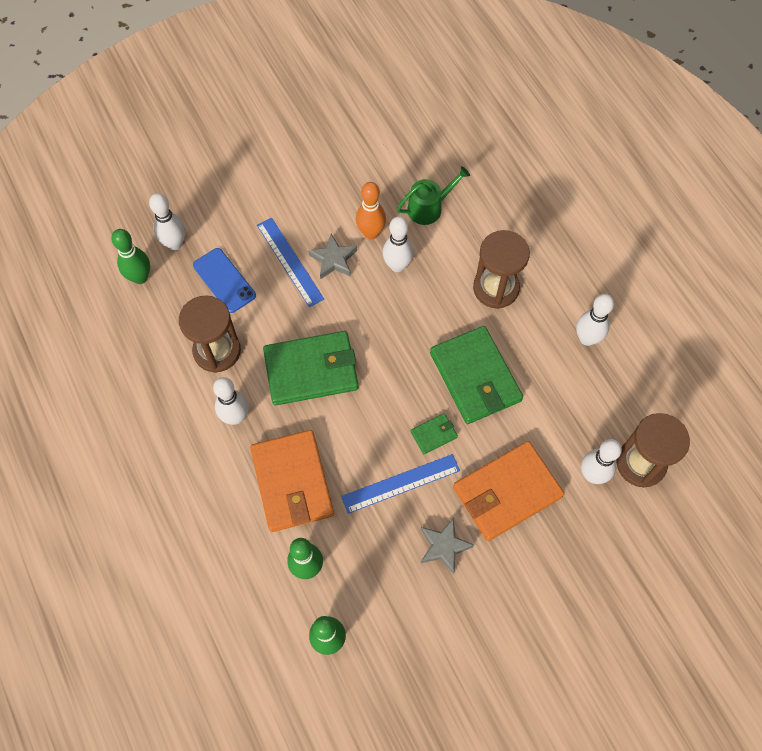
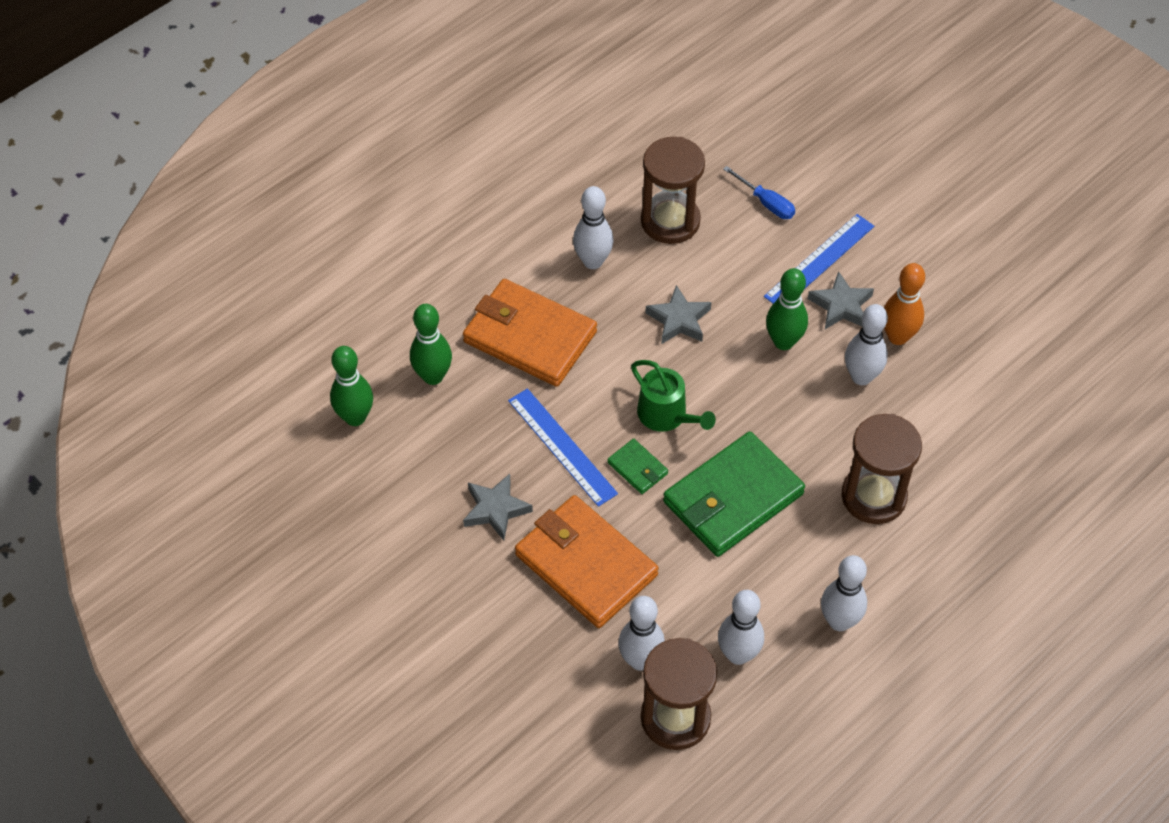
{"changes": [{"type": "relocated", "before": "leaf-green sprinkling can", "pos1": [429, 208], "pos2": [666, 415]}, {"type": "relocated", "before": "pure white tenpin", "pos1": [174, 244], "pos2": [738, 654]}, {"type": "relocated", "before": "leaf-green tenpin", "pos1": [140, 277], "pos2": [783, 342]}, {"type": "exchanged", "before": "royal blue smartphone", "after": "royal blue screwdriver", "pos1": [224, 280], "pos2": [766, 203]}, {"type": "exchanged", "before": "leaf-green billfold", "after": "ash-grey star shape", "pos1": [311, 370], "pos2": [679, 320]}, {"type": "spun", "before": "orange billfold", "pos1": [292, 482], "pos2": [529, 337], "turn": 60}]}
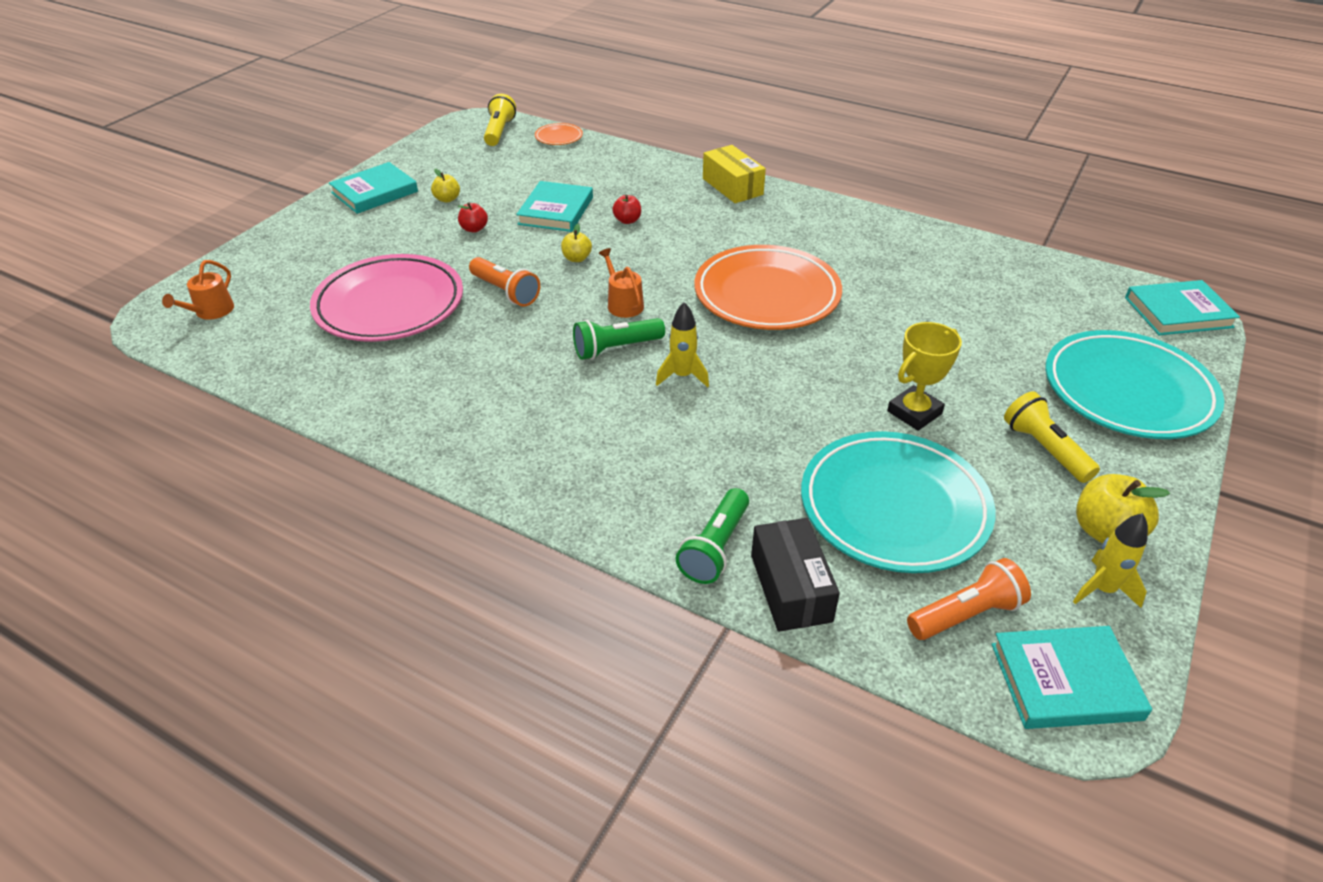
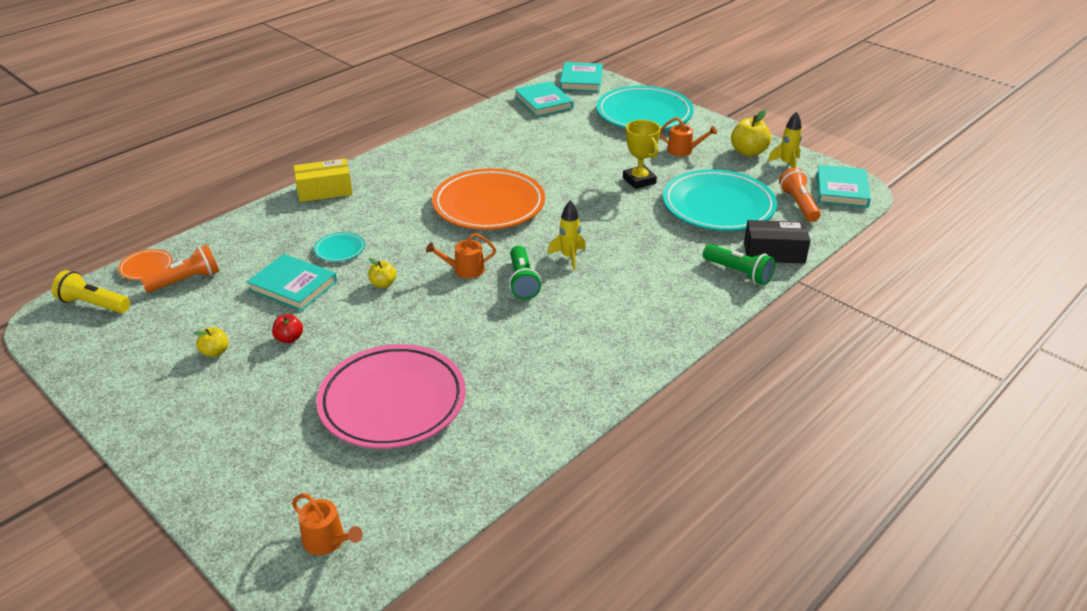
{"changes": [{"type": "relocated", "before": "teal hardcover", "pos1": [375, 192], "pos2": [543, 102]}, {"type": "exchanged", "before": "crimson apple", "after": "teal plate", "pos1": [627, 220], "pos2": [340, 250]}, {"type": "relocated", "before": "orange flashlight", "pos1": [505, 292], "pos2": [186, 280]}, {"type": "exchanged", "before": "bright yellow flashlight", "after": "orange sprinkling can", "pos1": [1044, 449], "pos2": [683, 150]}]}
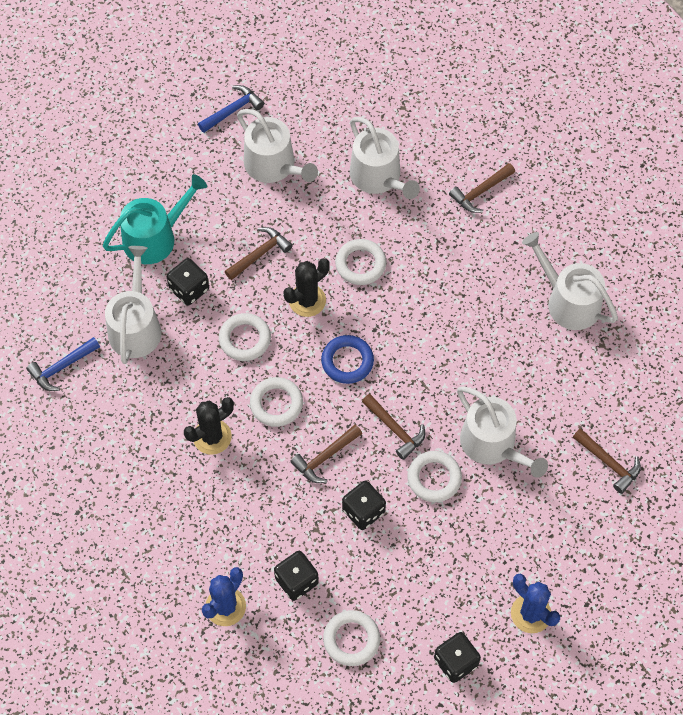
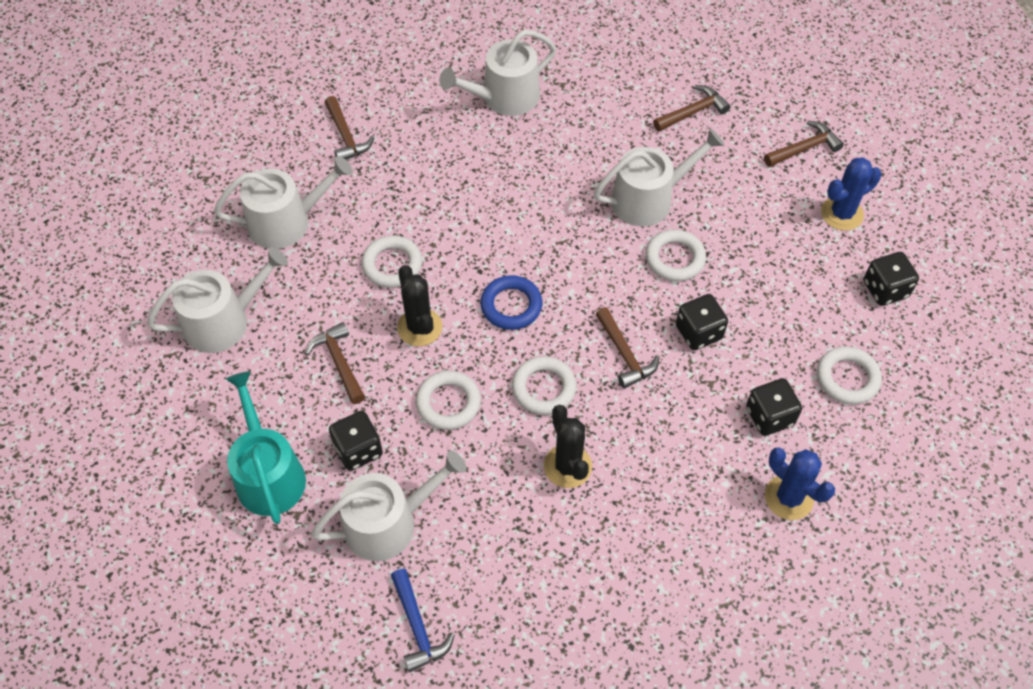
{"changes": [{"type": "missing", "before": "royal blue carpenter's hammer", "pos1": [232, 110]}, {"type": "spun", "before": "pure white sprinkling can", "pos1": [135, 326], "pos2": [388, 523], "turn": 135}, {"type": "relocated", "before": "brown carpenter's hammer", "pos1": [395, 429], "pos2": [804, 148]}]}
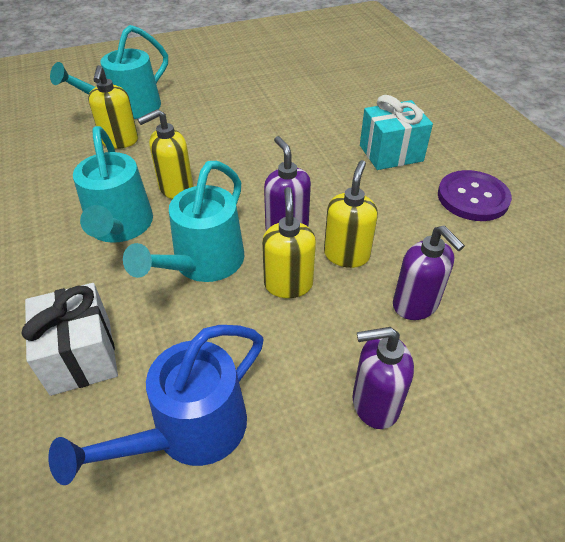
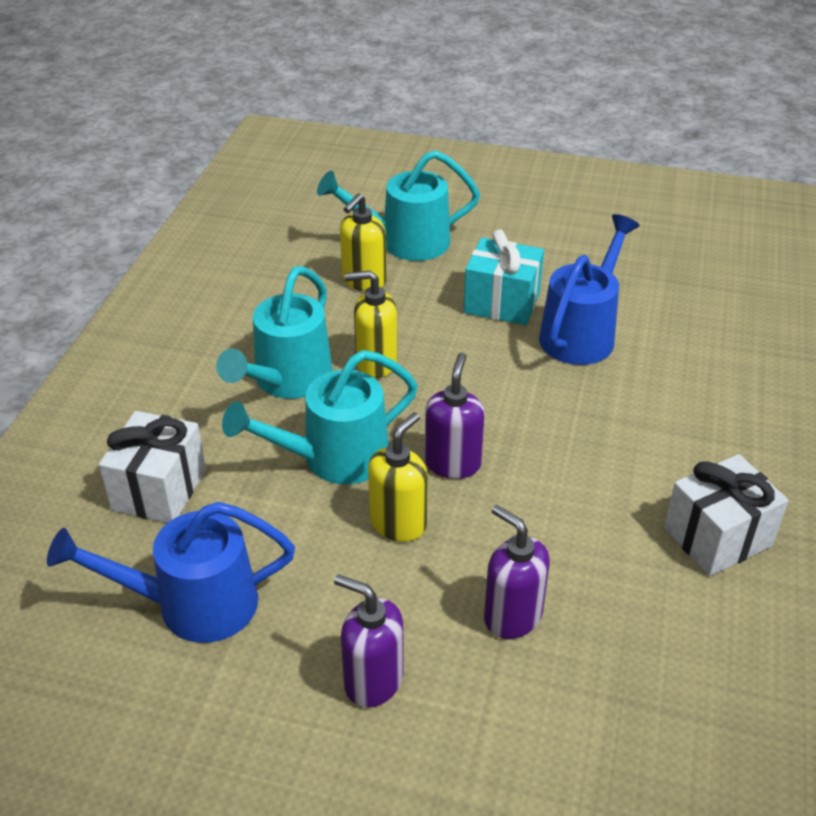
{"changes": [{"type": "relocated", "before": "teal wrapped gift", "pos1": [391, 153], "pos2": [502, 303]}, {"type": "missing", "before": "bright yellow soap pump", "pos1": [346, 255]}, {"type": "exchanged", "before": "violet shirt button", "after": "pure white wrapped gift", "pos1": [472, 197], "pos2": [717, 537]}, {"type": "spun", "before": "violet soap pump", "pos1": [415, 305], "pos2": [512, 616], "turn": 135}, {"type": "appeared", "after": "royal blue sprinkling can", "pos2": [582, 332]}]}
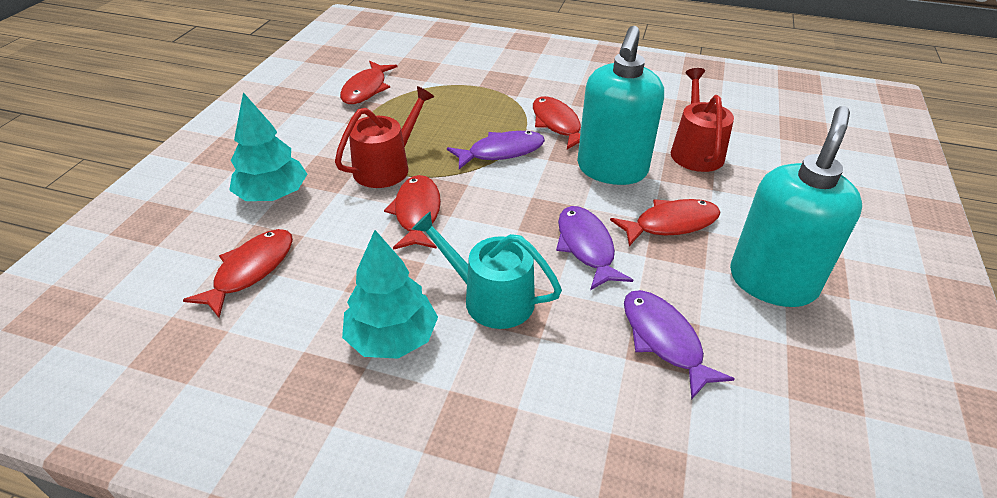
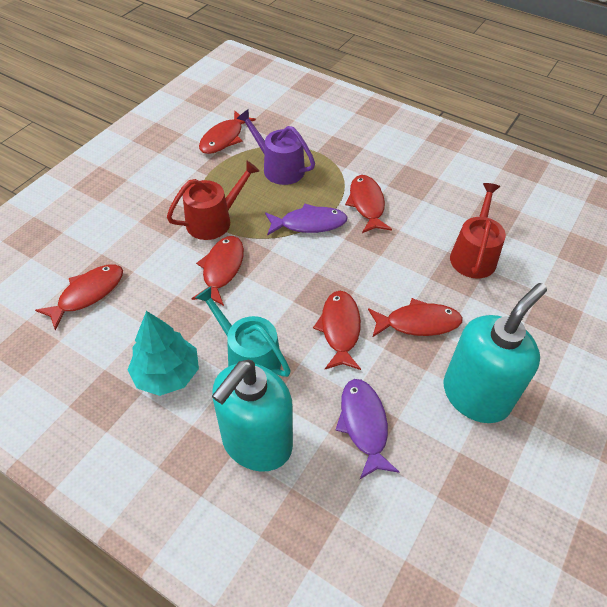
{"changes": [{"type": "relocated", "before": "teal soap pump", "pos1": [611, 170], "pos2": [256, 443]}, {"type": "missing", "before": "teal toy tree", "pos1": [273, 195]}, {"type": "colour", "before": "violet fish figure", "after": "crimson fish figure", "pos1": [586, 247], "pos2": [340, 329]}, {"type": "appeared", "after": "violet sprinkling can", "pos2": [279, 168]}]}
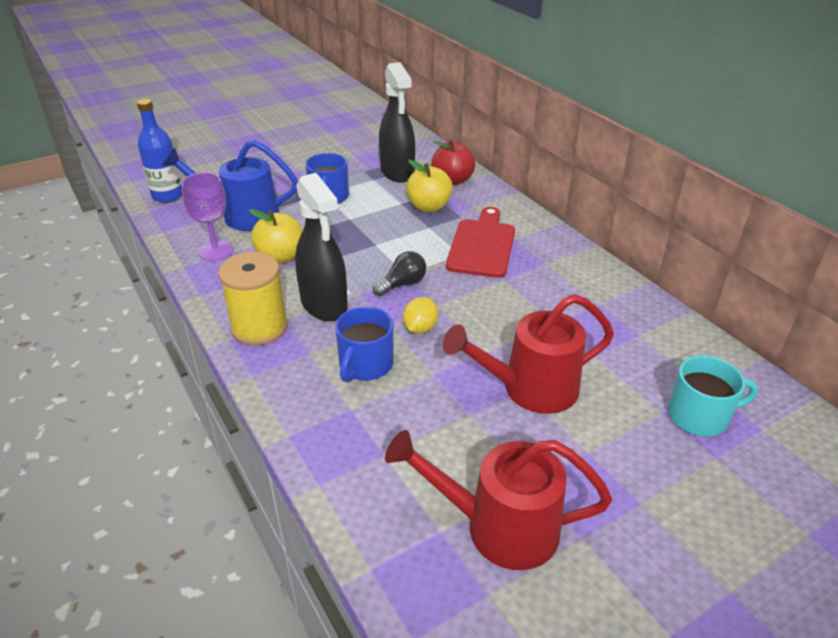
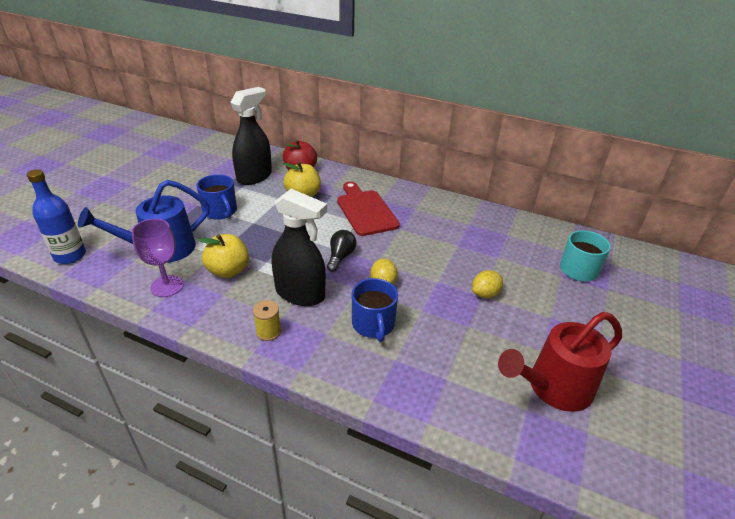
{"changes": [{"type": "spun", "before": "ebony sprayer", "pos1": [397, 172], "pos2": [254, 176], "turn": -90}, {"type": "size", "before": "bright yellow bobbin", "pos1": [259, 327], "pos2": [268, 332], "scale": 0.51}, {"type": "exchanged", "before": "crimson sprinkling can", "after": "bright yellow citrus fruit", "pos1": [529, 389], "pos2": [485, 294]}]}
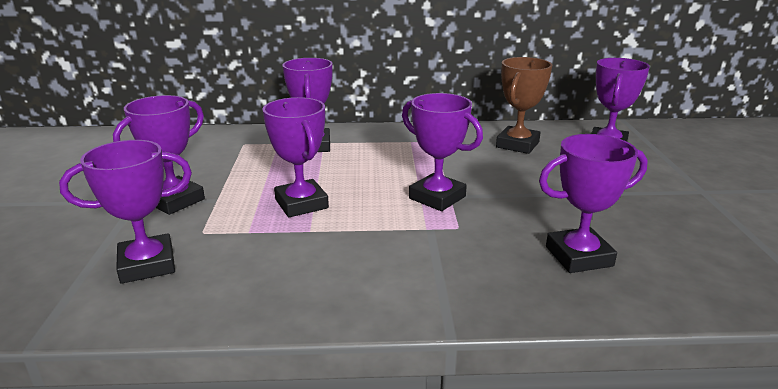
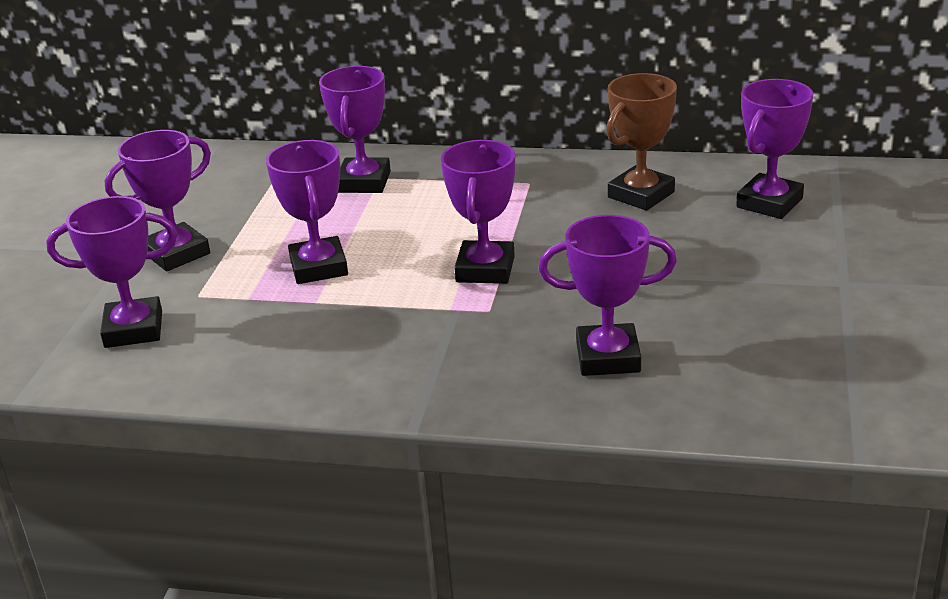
{"changes": [{"type": "spun", "before": "violet award cup", "pos1": [437, 197], "pos2": [485, 269], "turn": 45}]}
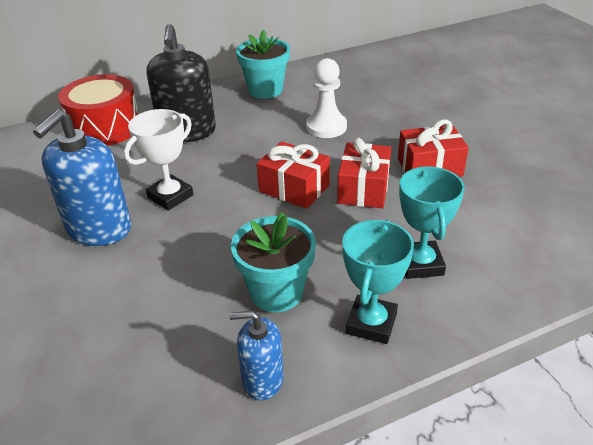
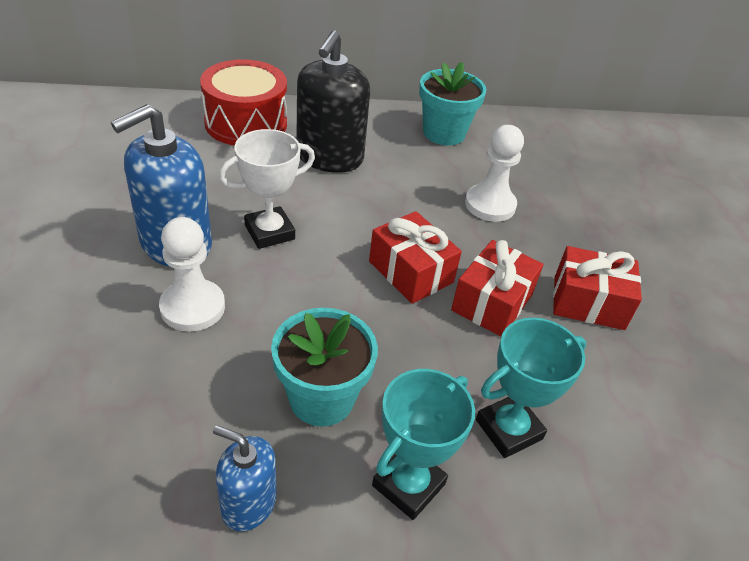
{"changes": [{"type": "spun", "before": "teal award cup", "pos1": [420, 264], "pos2": [509, 429], "turn": 45}, {"type": "appeared", "after": "pure white chess pawn", "pos2": [193, 307]}]}
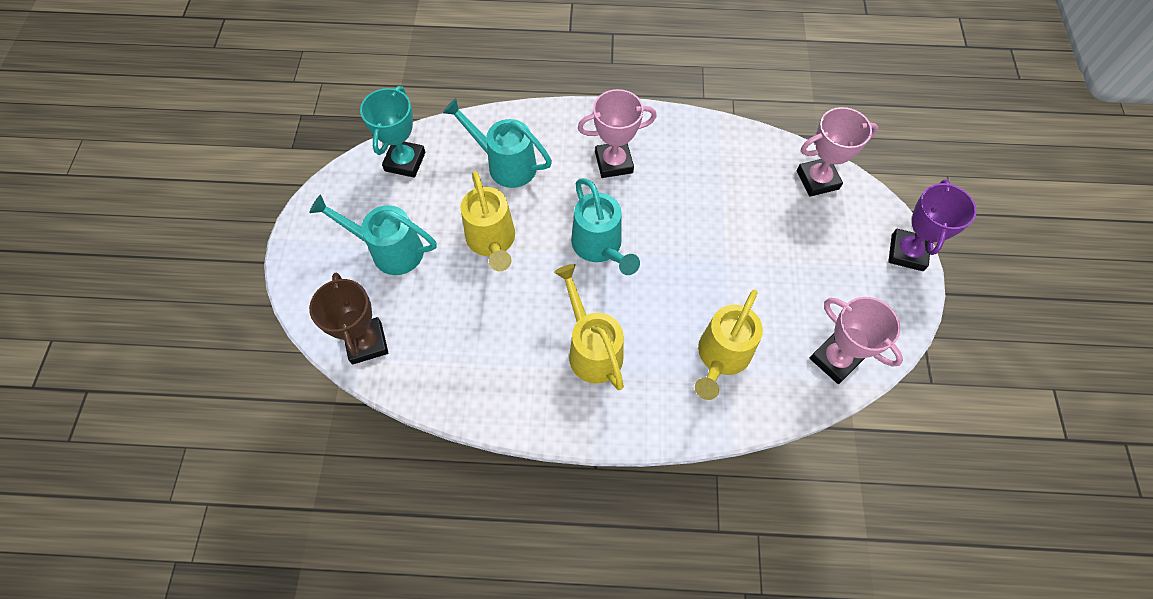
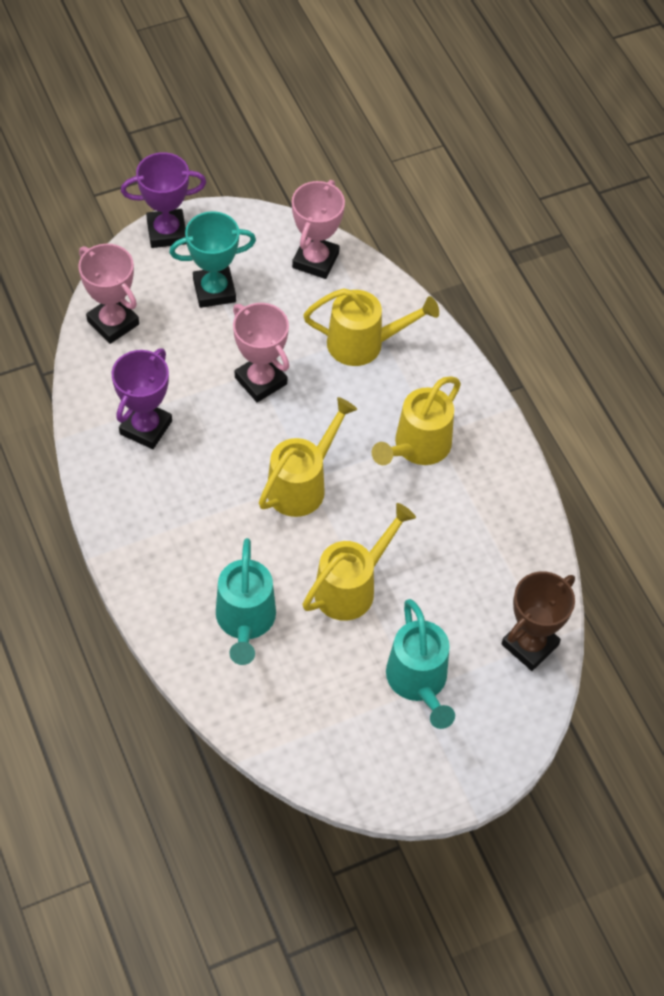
{"changes": [{"type": "relocated", "before": "teal award cup", "pos1": [405, 161], "pos2": [214, 290]}, {"type": "relocated", "before": "rose-pink award cup", "pos1": [613, 163], "pos2": [260, 381]}, {"type": "colour", "before": "teal sprinkling can", "after": "bright yellow sprinkling can", "pos1": [600, 247], "pos2": [302, 484]}, {"type": "appeared", "after": "violet award cup", "pos2": [146, 427]}]}
